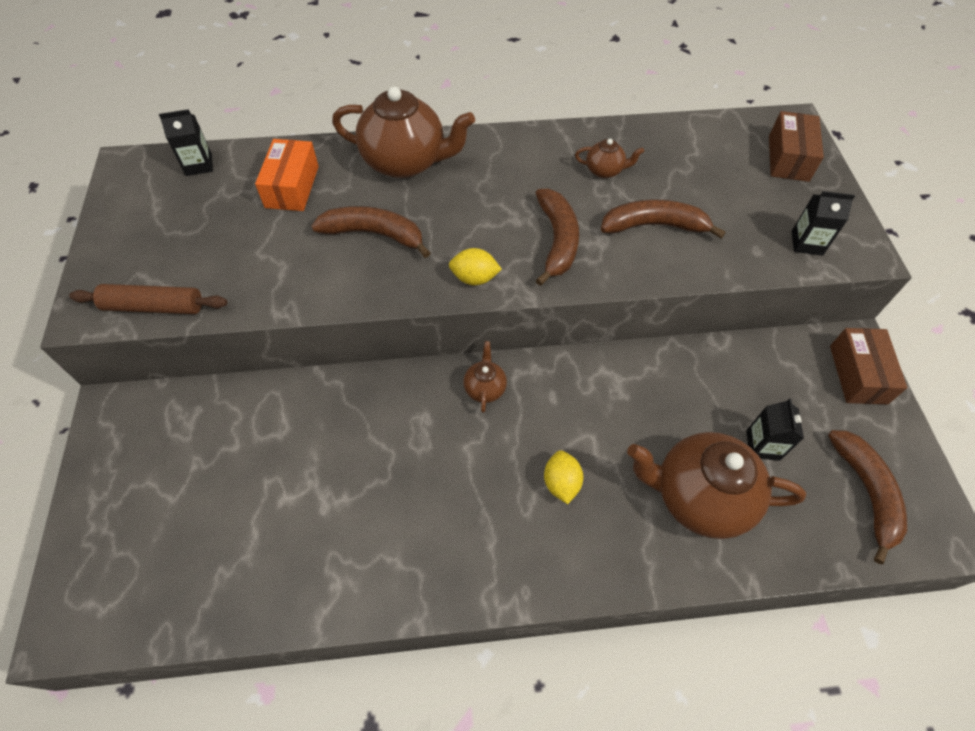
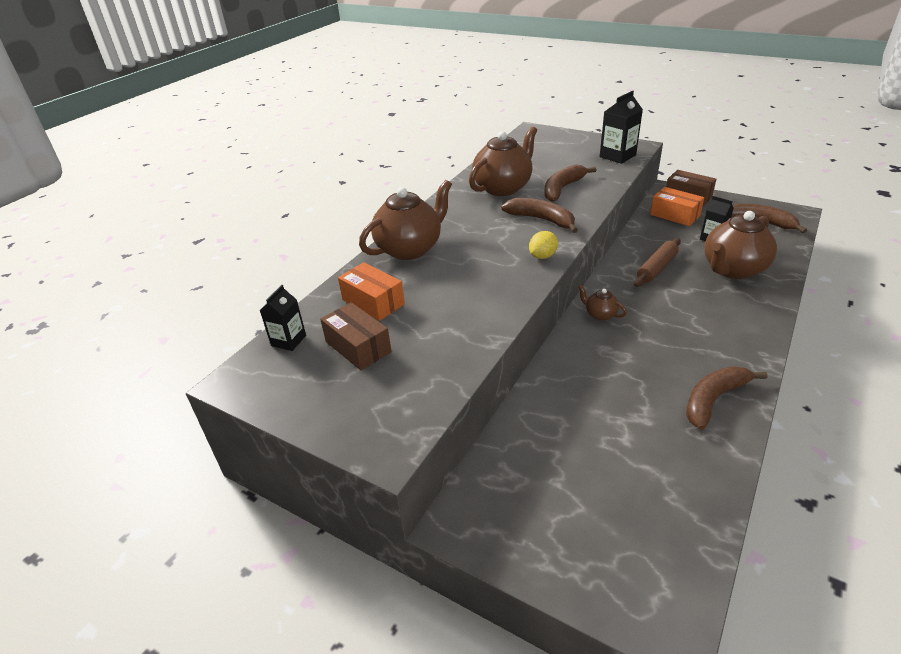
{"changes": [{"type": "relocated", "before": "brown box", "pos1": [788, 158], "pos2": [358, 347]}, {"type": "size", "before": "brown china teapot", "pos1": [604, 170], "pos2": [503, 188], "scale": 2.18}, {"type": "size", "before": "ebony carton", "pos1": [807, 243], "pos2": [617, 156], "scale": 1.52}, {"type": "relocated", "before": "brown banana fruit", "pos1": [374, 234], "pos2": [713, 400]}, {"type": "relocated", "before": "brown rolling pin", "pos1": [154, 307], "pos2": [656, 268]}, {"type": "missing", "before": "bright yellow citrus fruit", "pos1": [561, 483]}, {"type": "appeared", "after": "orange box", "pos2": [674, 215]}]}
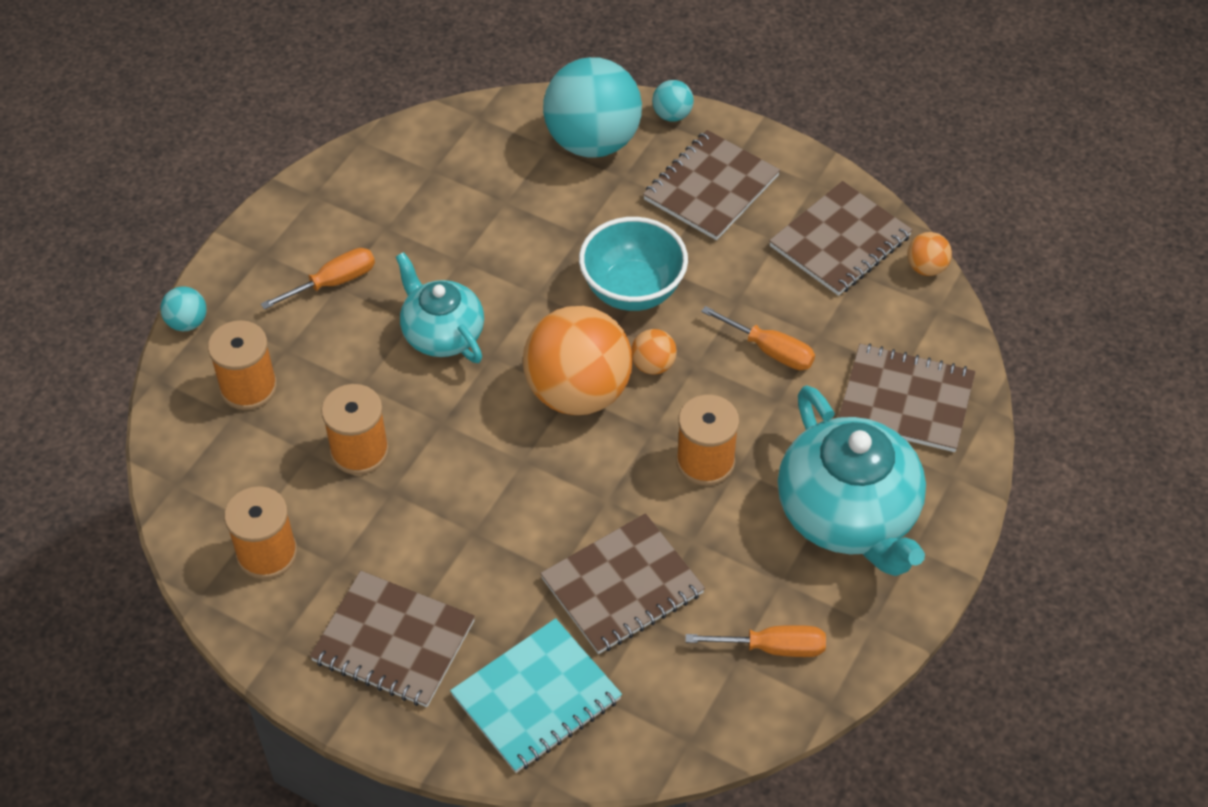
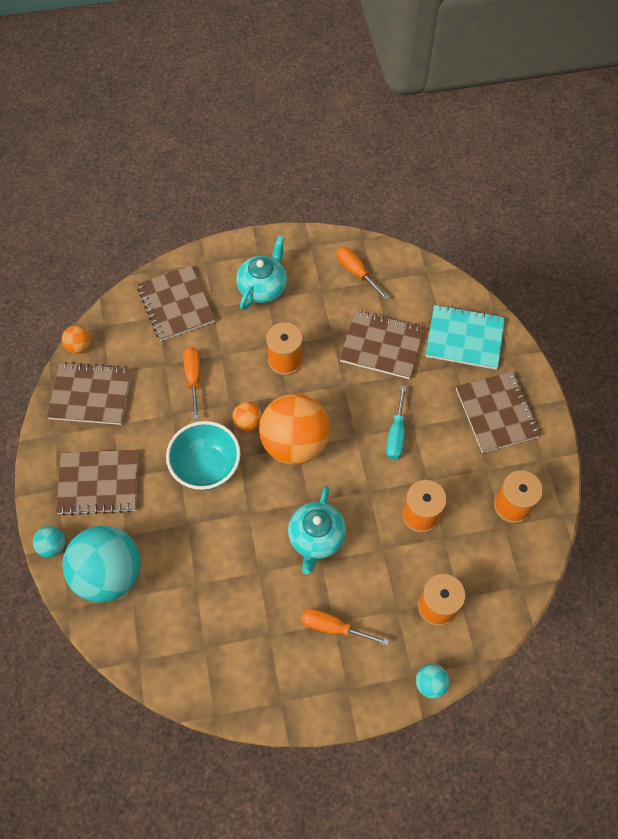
{"changes": [{"type": "size", "before": "teal china teapot", "pos1": [849, 515], "pos2": [263, 287], "scale": 0.62}, {"type": "appeared", "after": "teal screwdriver", "pos2": [396, 433]}]}
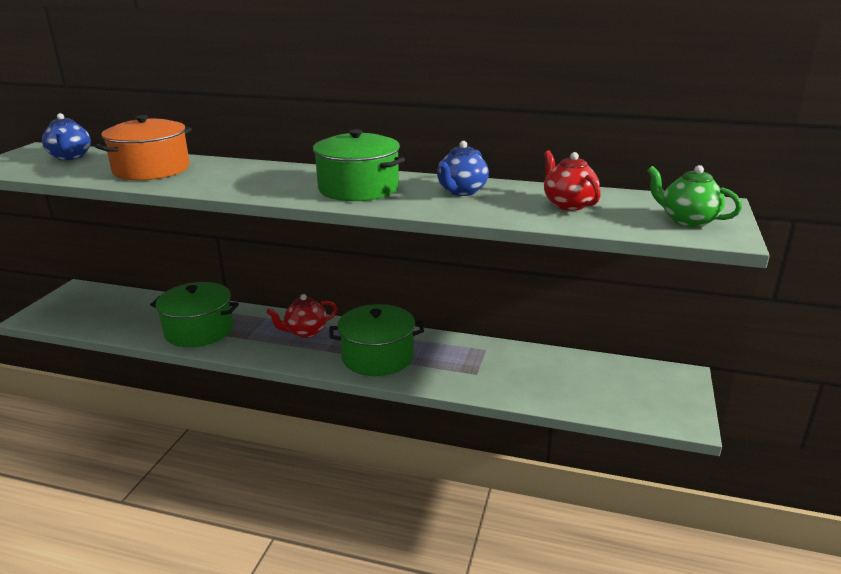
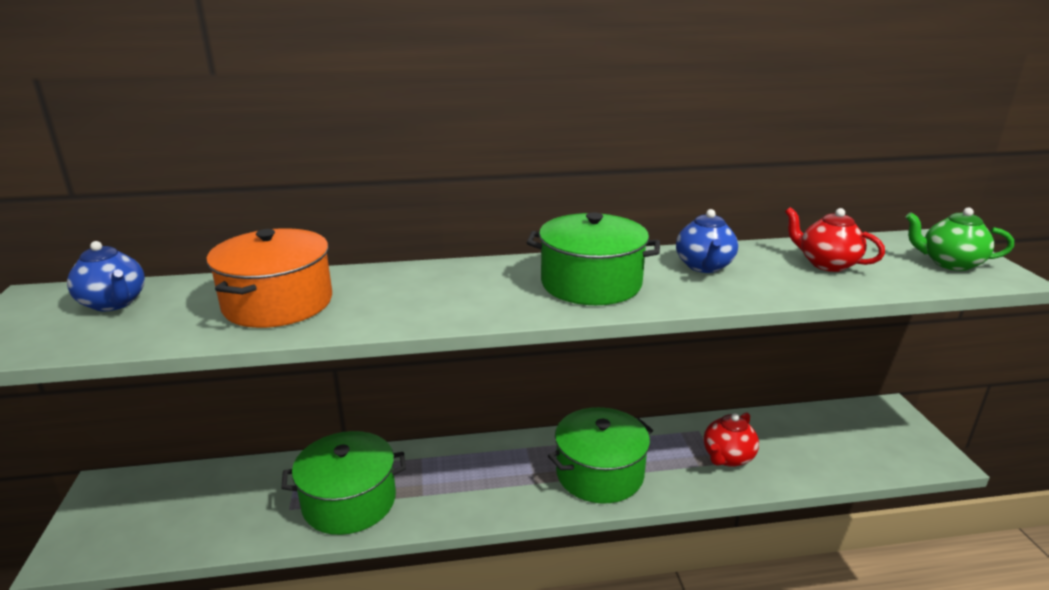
{"changes": [{"type": "relocated", "before": "crimson china teapot", "pos1": [305, 332], "pos2": [727, 457]}]}
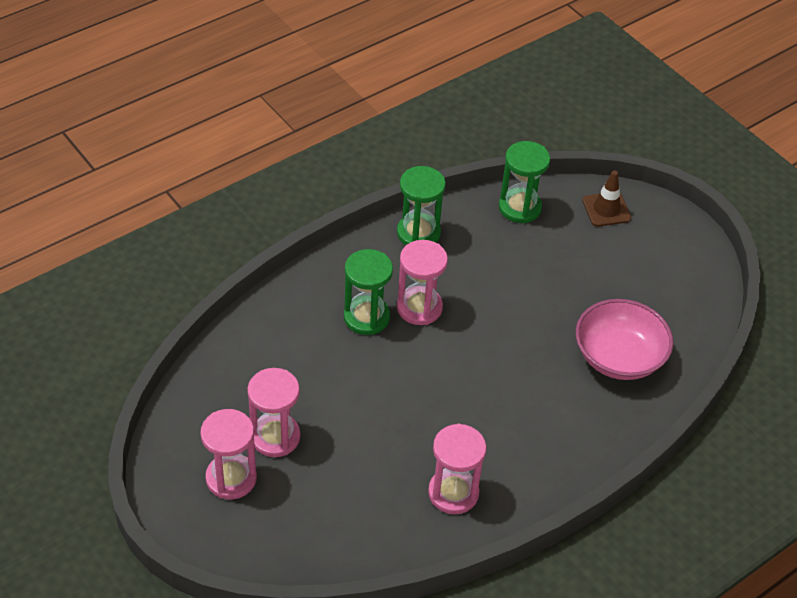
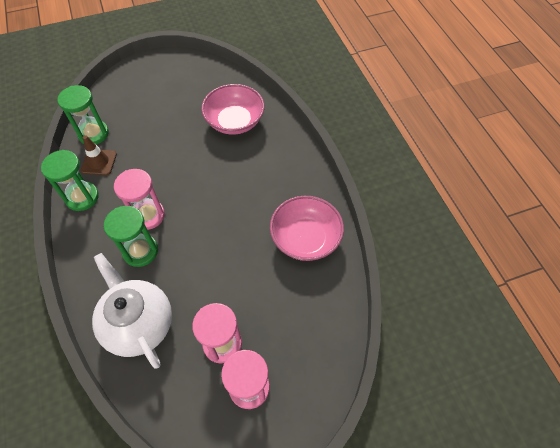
{"changes": [{"type": "relocated", "before": "brown traffic cone", "pos1": [606, 209], "pos2": [99, 162]}, {"type": "exchanged", "before": "rose-pink sand timer", "after": "rose-pink serving bowl", "pos1": [453, 493], "pos2": [305, 238]}, {"type": "appeared", "after": "pure white china teapot", "pos2": [139, 323]}]}
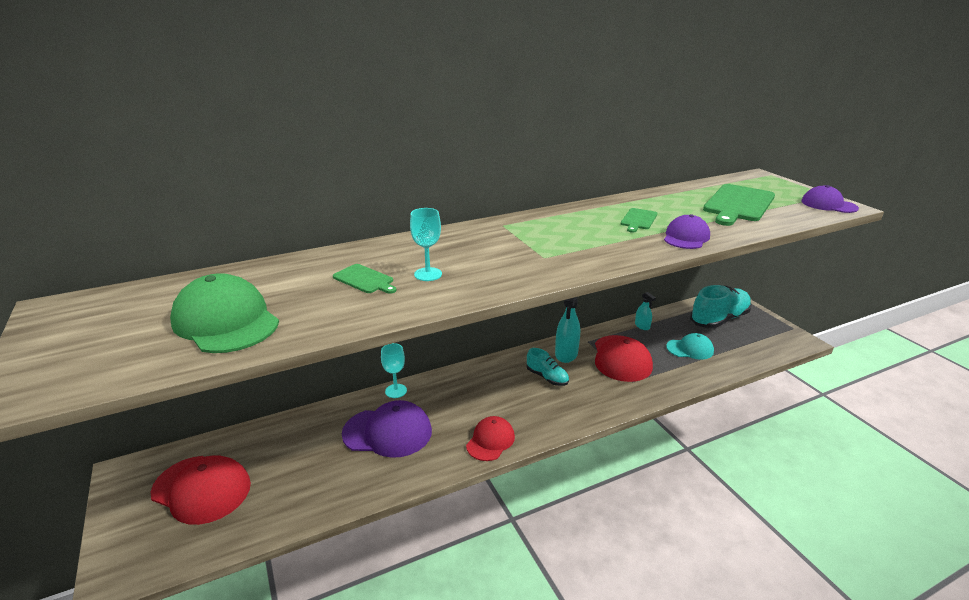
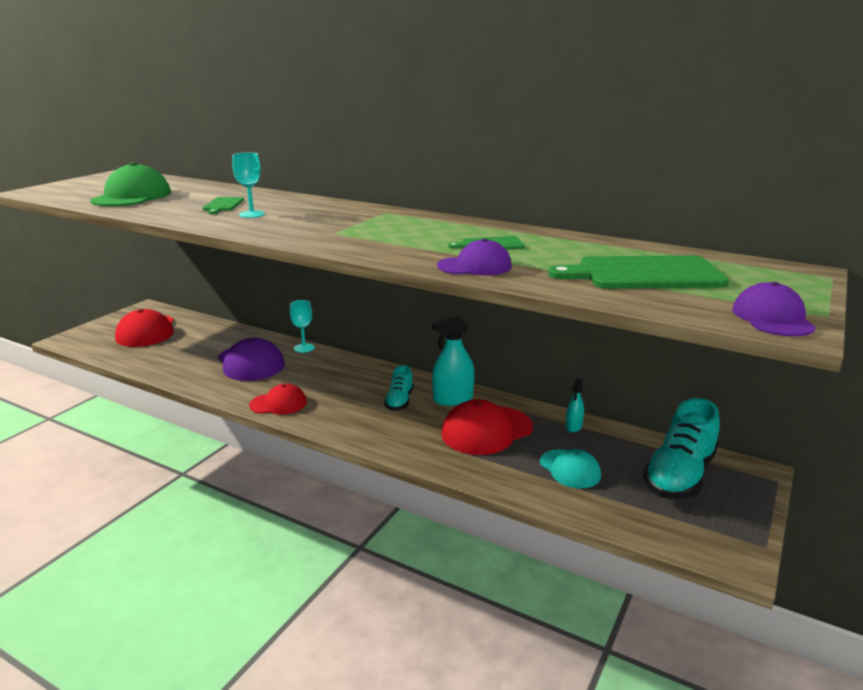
{"changes": [{"type": "spun", "before": "teal lace-up shoe", "pos1": [719, 319], "pos2": [679, 475], "turn": 105}]}
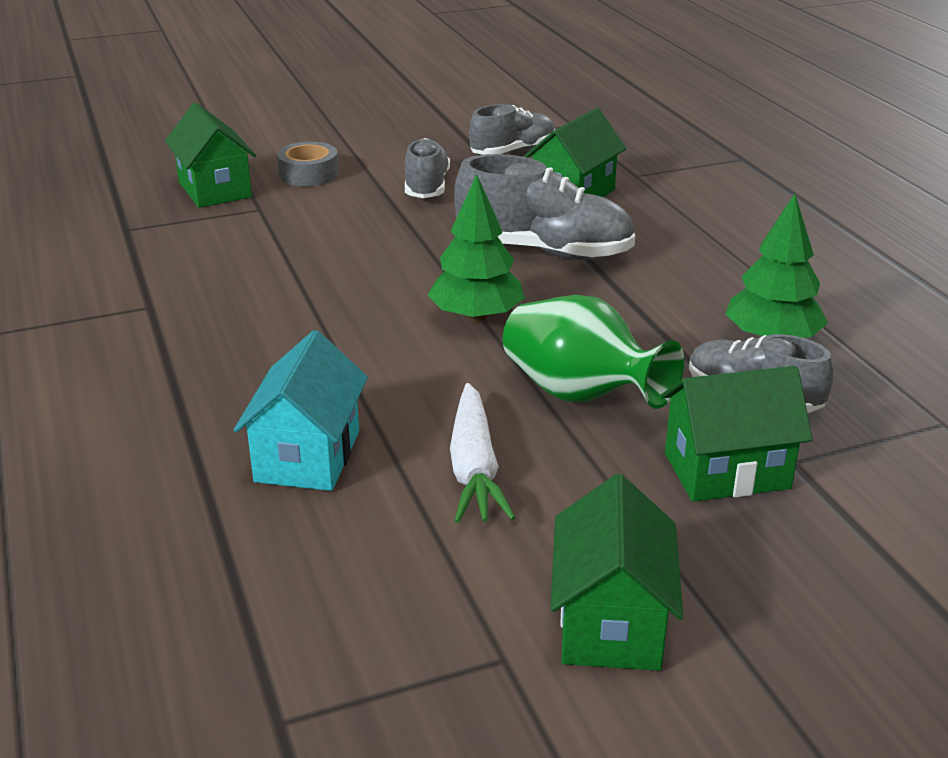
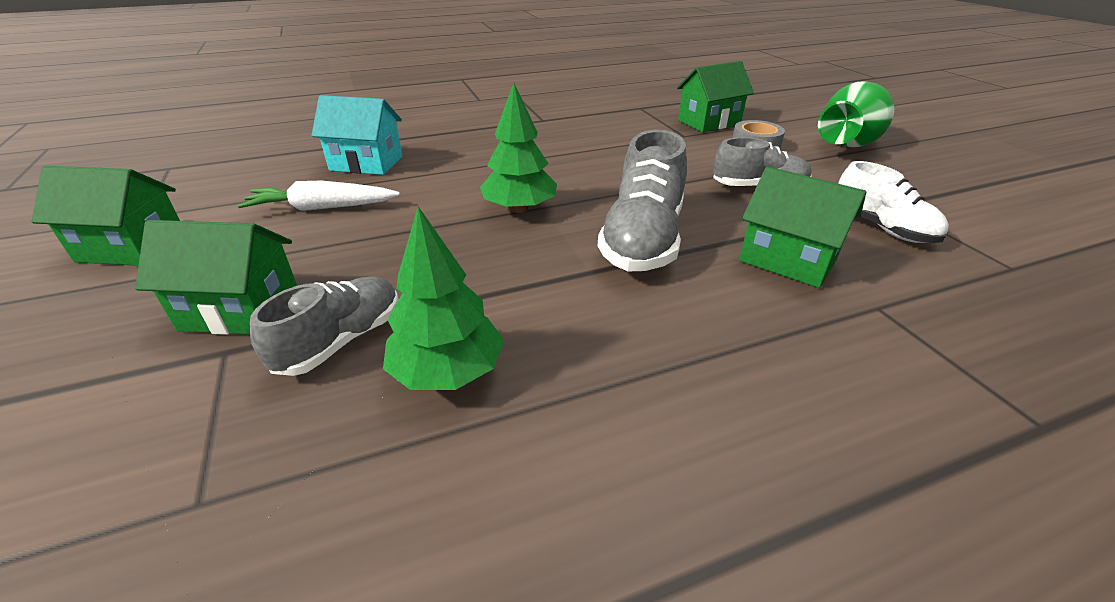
{"changes": [{"type": "colour", "before": "ash-grey lace-up shoe", "after": "pure white lace-up shoe", "pos1": [513, 151], "pos2": [882, 228]}, {"type": "relocated", "before": "leaf-green vase", "pos1": [580, 395], "pos2": [846, 145]}, {"type": "spun", "before": "leaf-green toy house", "pos1": [726, 471], "pos2": [241, 310], "turn": -75}]}
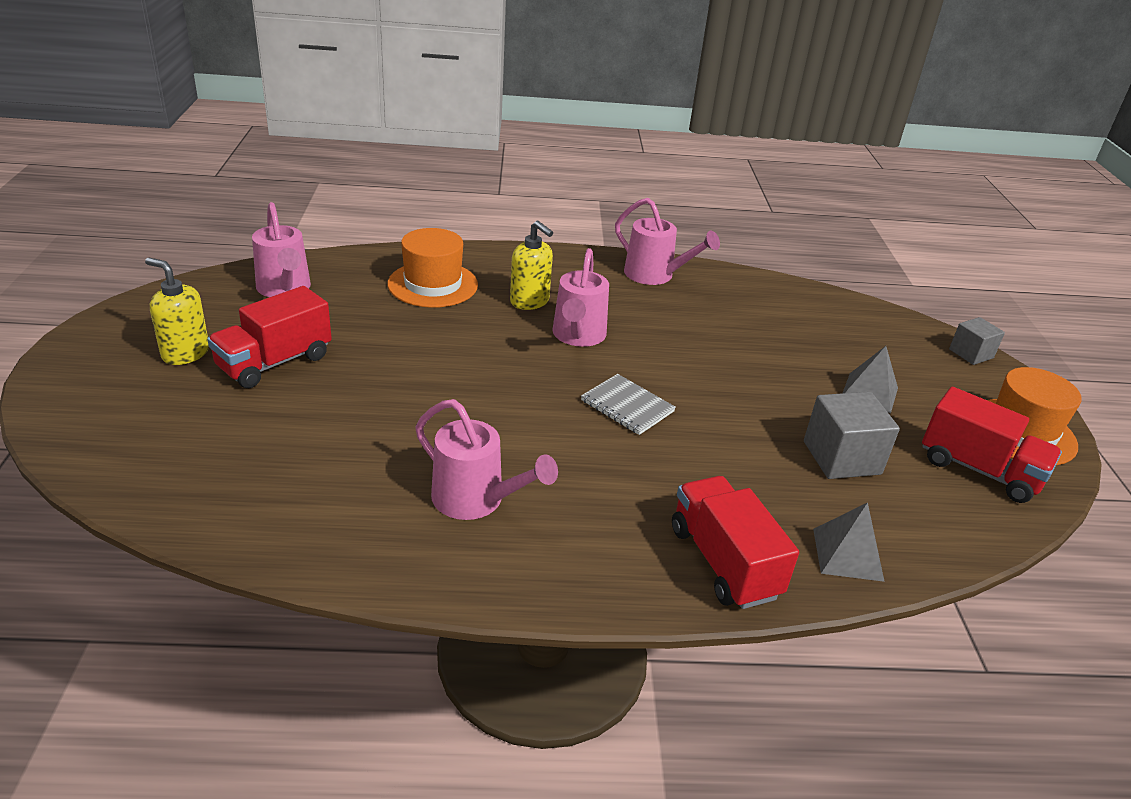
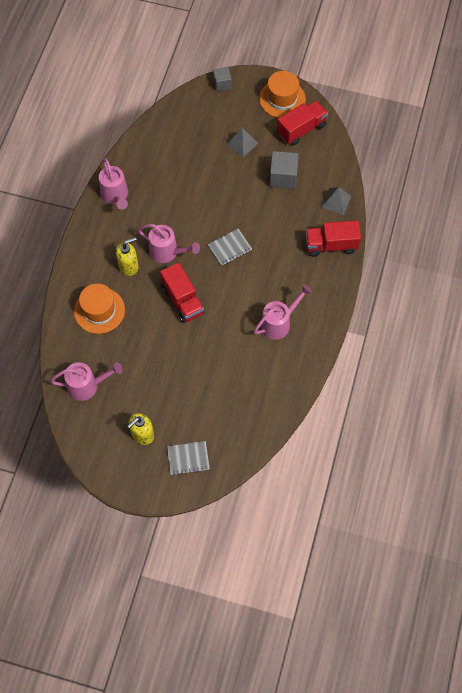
{"changes": [{"type": "spun", "before": "rose-pink sprinkling can", "pos1": [655, 275], "pos2": [115, 196], "turn": 105}, {"type": "relocated", "before": "crimson truck", "pos1": [274, 362], "pos2": [183, 300]}, {"type": "appeared", "after": "ash-grey notebook", "pos2": [188, 458]}]}
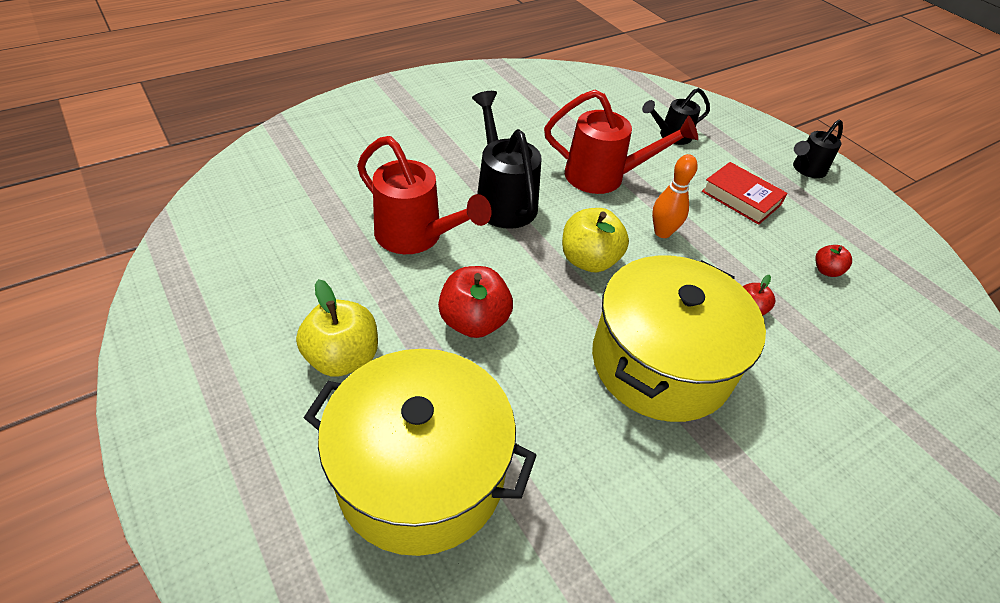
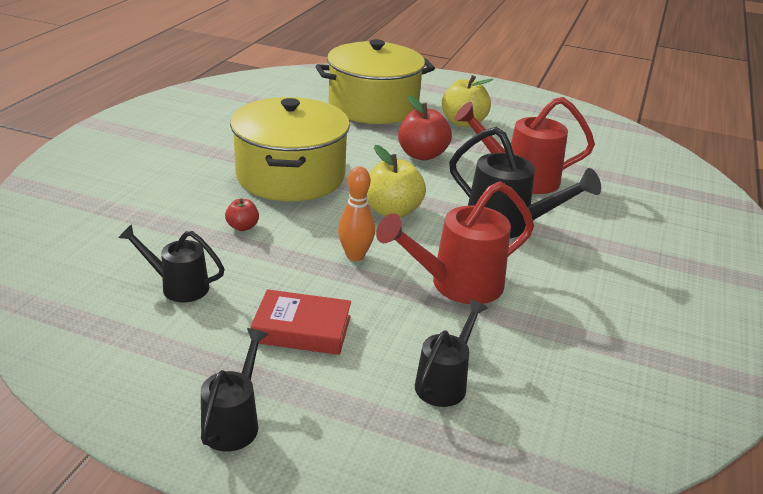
{"changes": [{"type": "exchanged", "before": "crimson apple", "after": "ebony sprinkling can", "pos1": [826, 270], "pos2": [179, 286]}]}
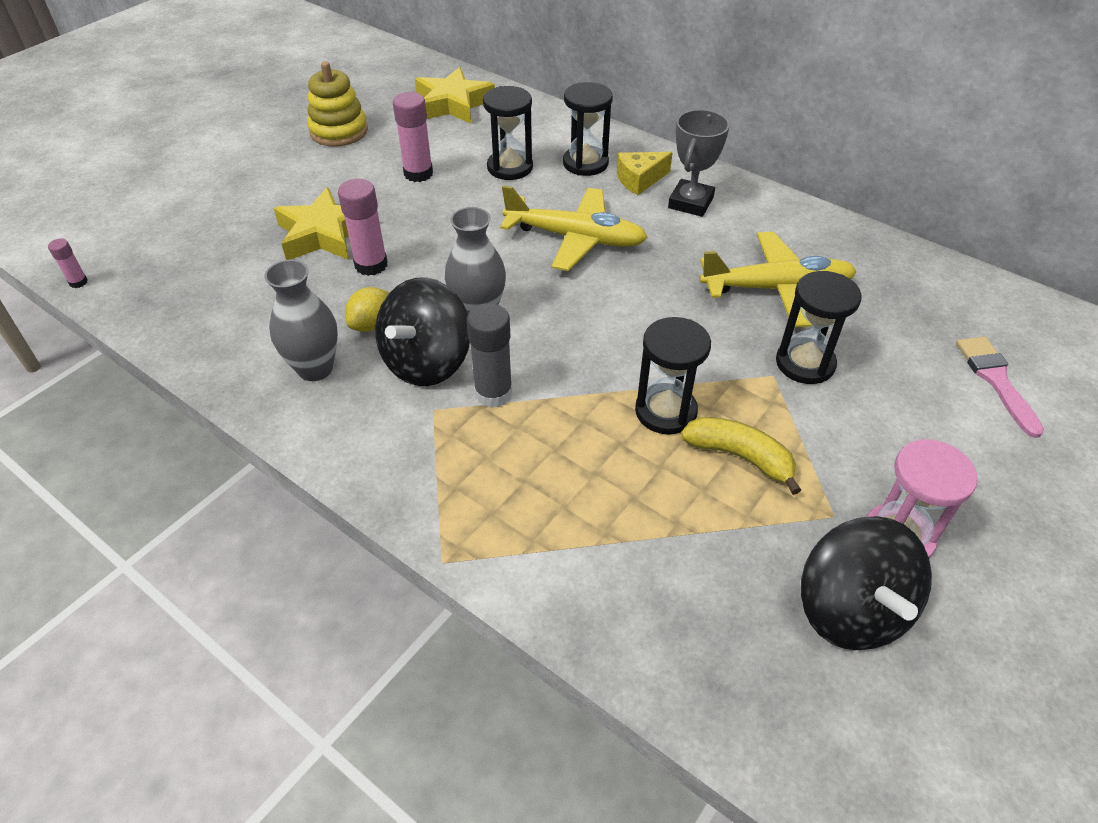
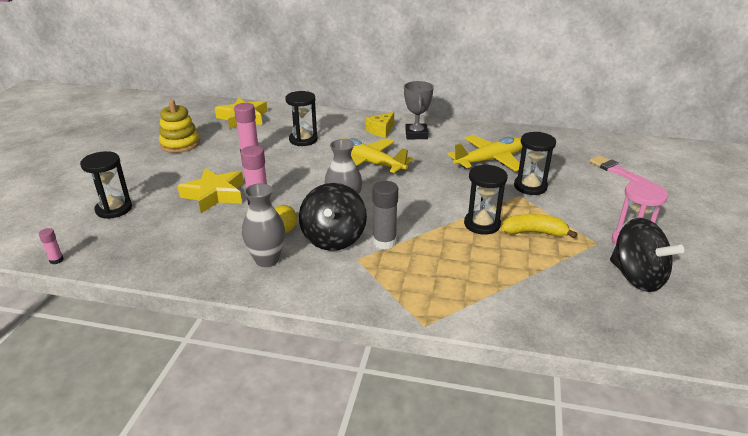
{"changes": [{"type": "relocated", "before": "ebony sand timer", "pos1": [585, 163], "pos2": [114, 209]}, {"type": "spun", "before": "bright yellow toy plane", "pos1": [575, 238], "pos2": [368, 163], "turn": -135}]}
